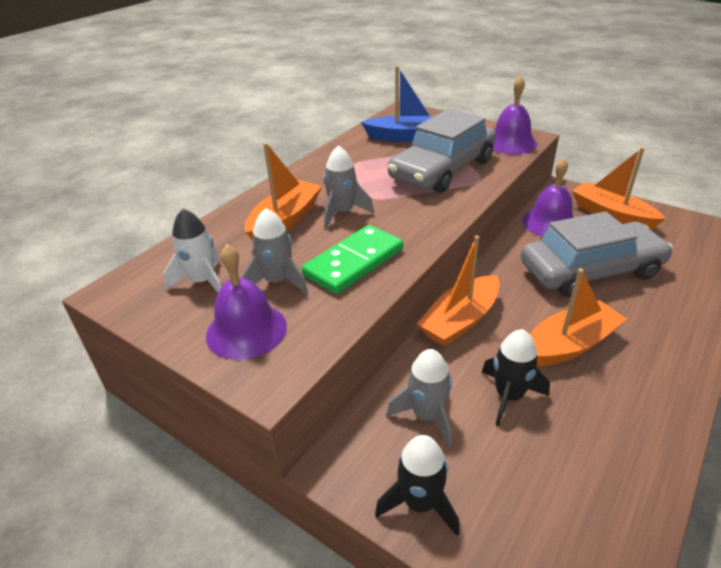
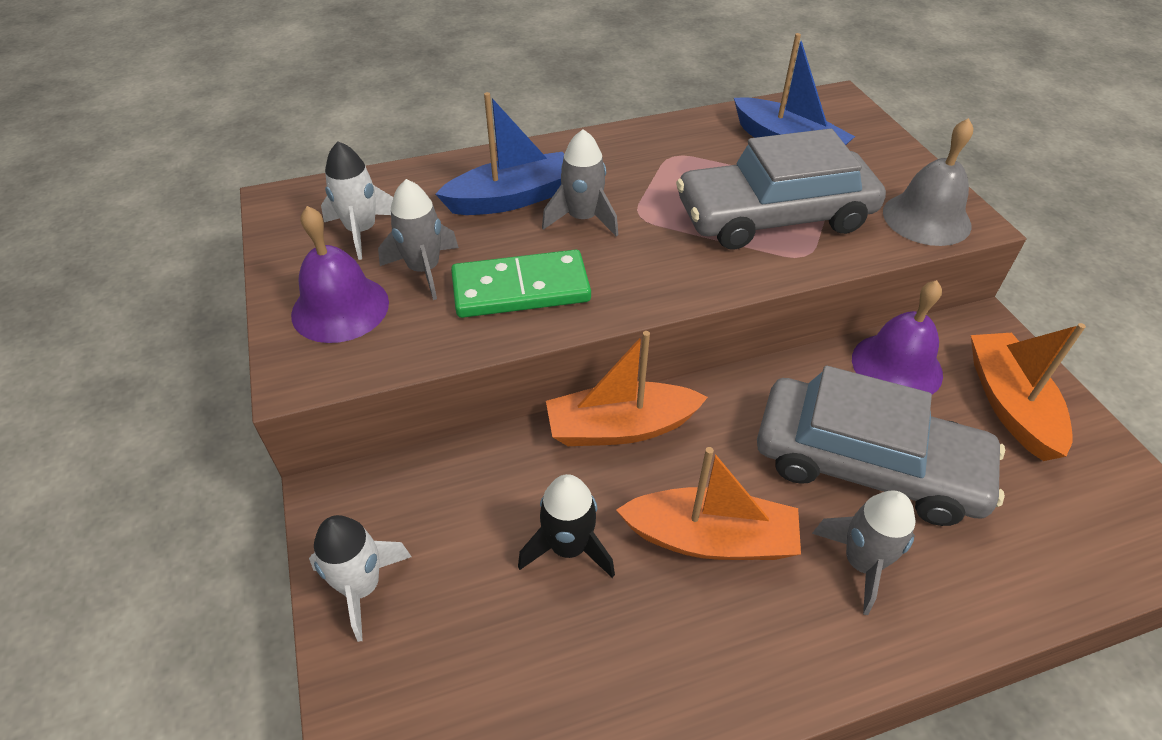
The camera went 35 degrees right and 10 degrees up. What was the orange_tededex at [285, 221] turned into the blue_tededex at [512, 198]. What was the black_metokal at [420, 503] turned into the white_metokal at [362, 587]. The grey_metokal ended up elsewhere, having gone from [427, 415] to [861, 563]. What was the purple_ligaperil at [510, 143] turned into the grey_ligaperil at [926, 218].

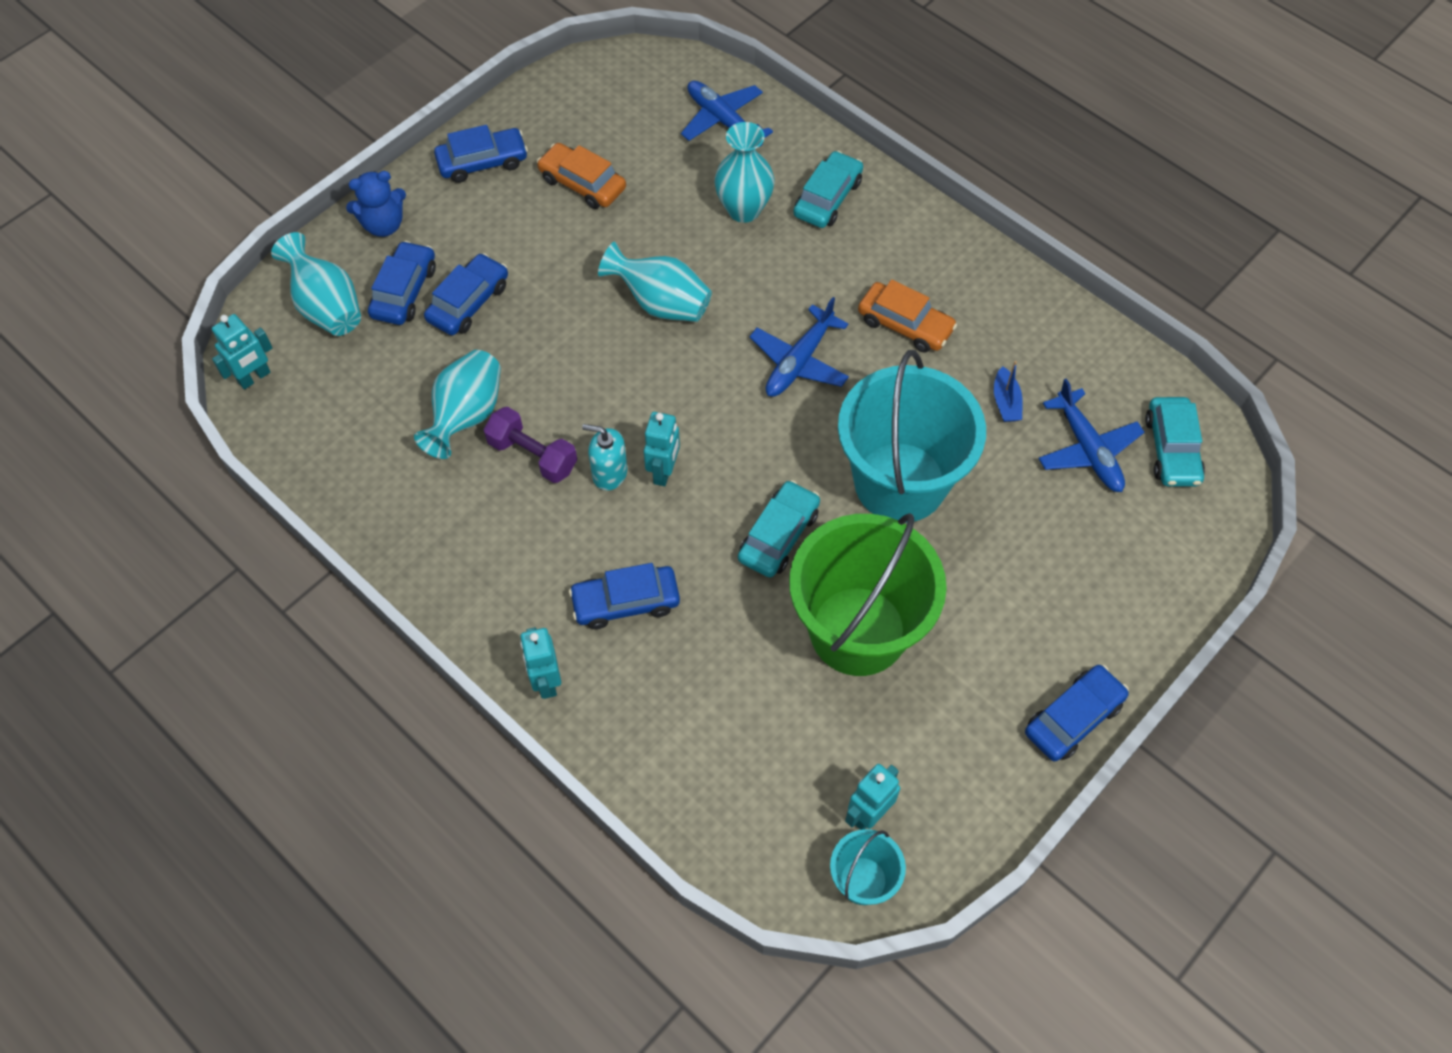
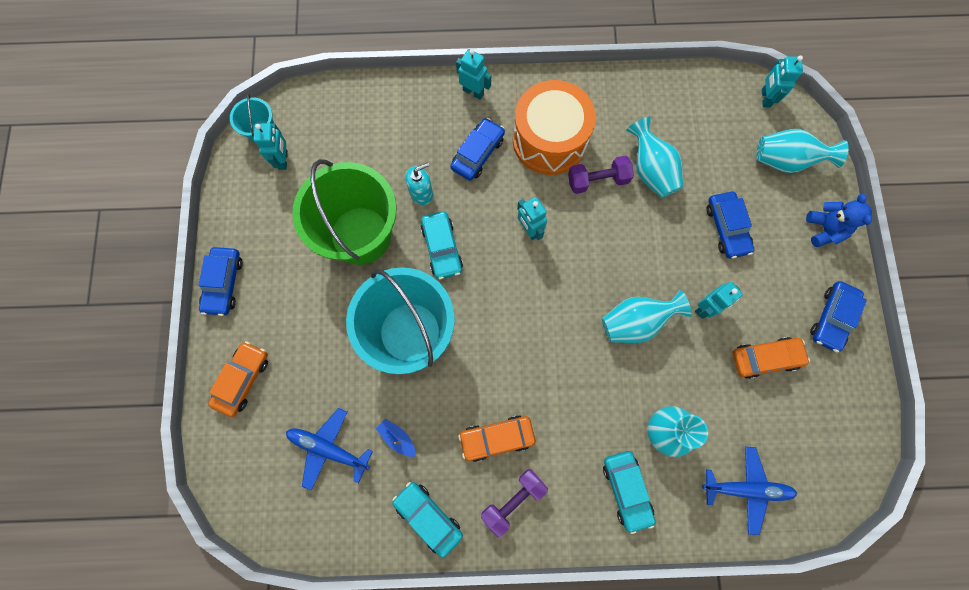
The camera went 135 degrees right and 15 degrees up. The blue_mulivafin at [383, 225] ended up facing another way, 150 degrees clockwise from before. The second view lost the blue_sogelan at [404, 291]. The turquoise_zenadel ended up elsewhere, having gone from [609, 473] to [421, 193]. The second view lost the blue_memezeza at [799, 361]. The turquoise_sogelan ended up elsewhere, having gone from [1172, 449] to [428, 517]. The second view gained the orange_sogelan at [242, 379]. The second view gained the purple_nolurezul at [513, 500]. The second view gained the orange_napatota at [549, 140]. The second view gained the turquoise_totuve at [705, 307].

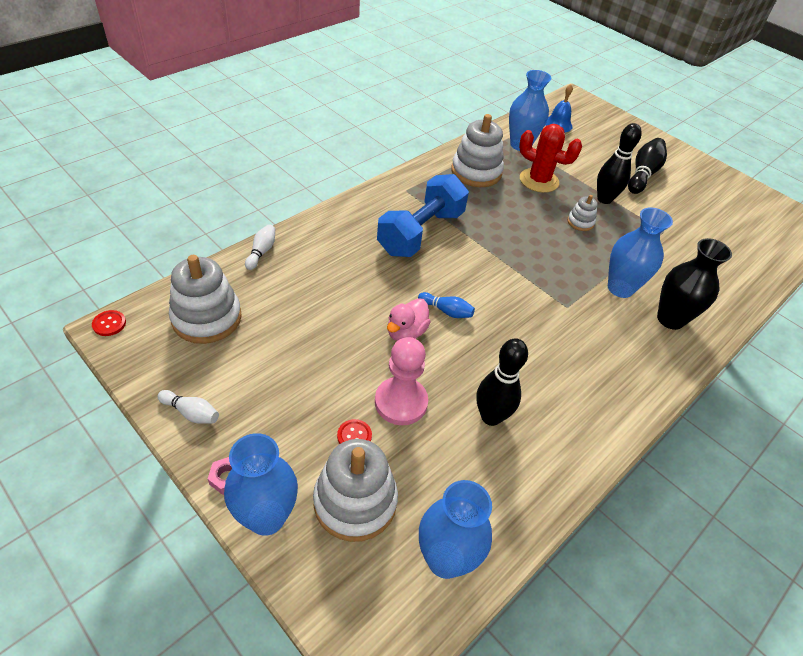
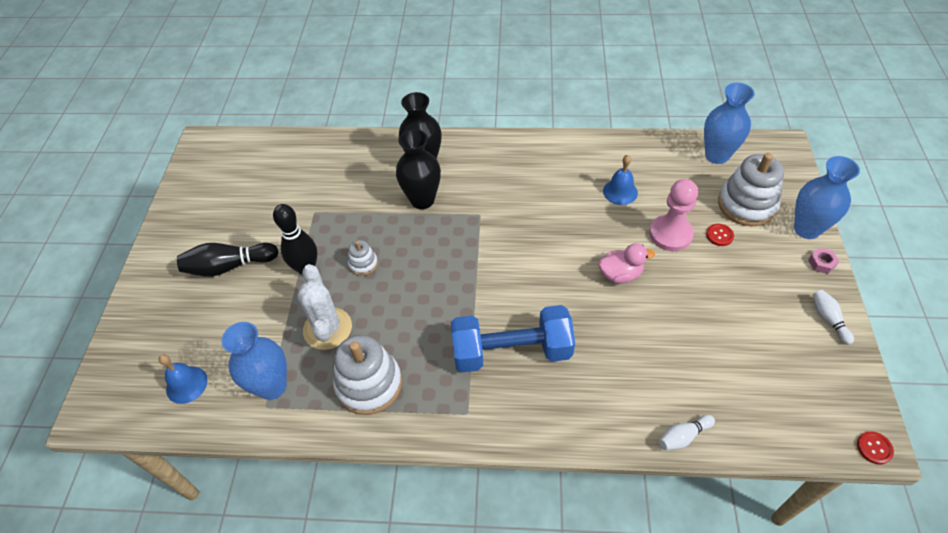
The camera went 125 degrees left and 5 degrees up. The second view lost the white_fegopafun at [207, 318]. The second view lost the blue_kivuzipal at [446, 311]. Where the black_kivuzipal stood at [491, 417], the blue_ligaperil came to stand at [620, 192]. What was the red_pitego at [539, 180] turned into the white_pitego at [327, 328]. What was the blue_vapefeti at [620, 288] turned into the black_vapefeti at [422, 200].

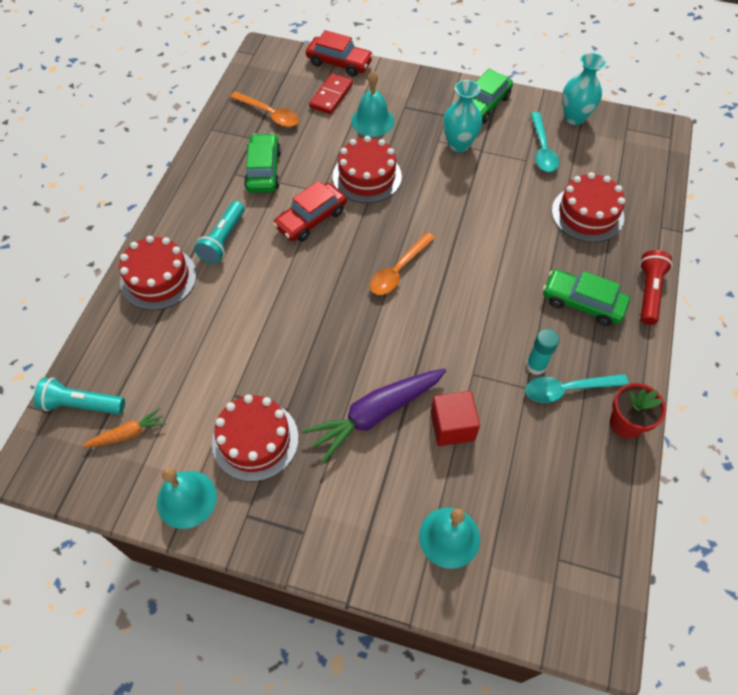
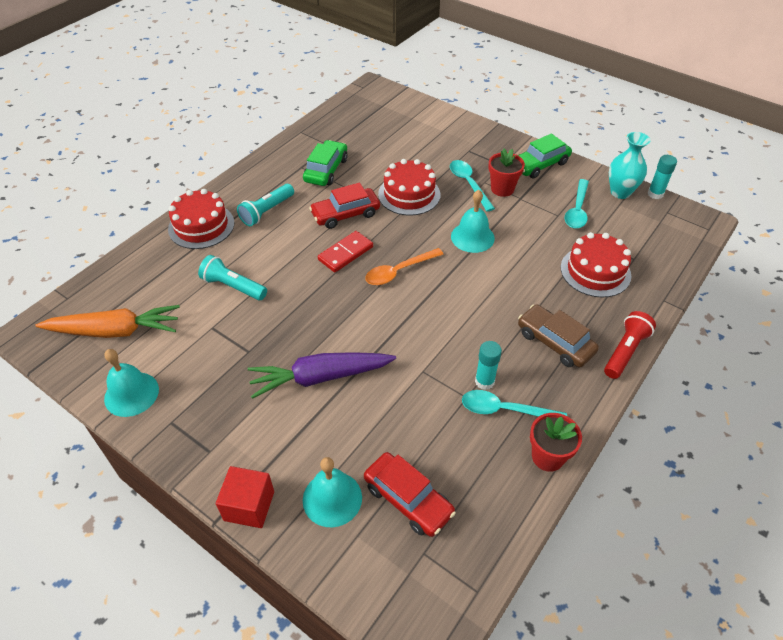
The camera went 20 degrees right and 10 degrees down. The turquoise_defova ended up elsewhere, having gone from [82, 404] to [233, 287]. The size of the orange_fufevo at [128, 434] changed by a factor of 1.95. The second view lost the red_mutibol at [255, 440]. The second view lost the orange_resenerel at [269, 114]. The red_sogelan ended up elsewhere, having gone from [339, 63] to [408, 499]. The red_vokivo ended up elsewhere, having gone from [331, 96] to [345, 253]. The turquoise_ligaperil ended up elsewhere, having gone from [372, 121] to [472, 237]. The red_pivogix ended up elsewhere, having gone from [452, 426] to [249, 506]. Where the turquoise_vapefeti stood at [459, 144], the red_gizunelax came to stand at [502, 189]. What was the green_sogelan at [582, 303] turned into the brown_sogelan at [555, 342]. The second view gained the turquoise_resenerel at [469, 184]. The second view gained the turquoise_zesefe at [655, 194].

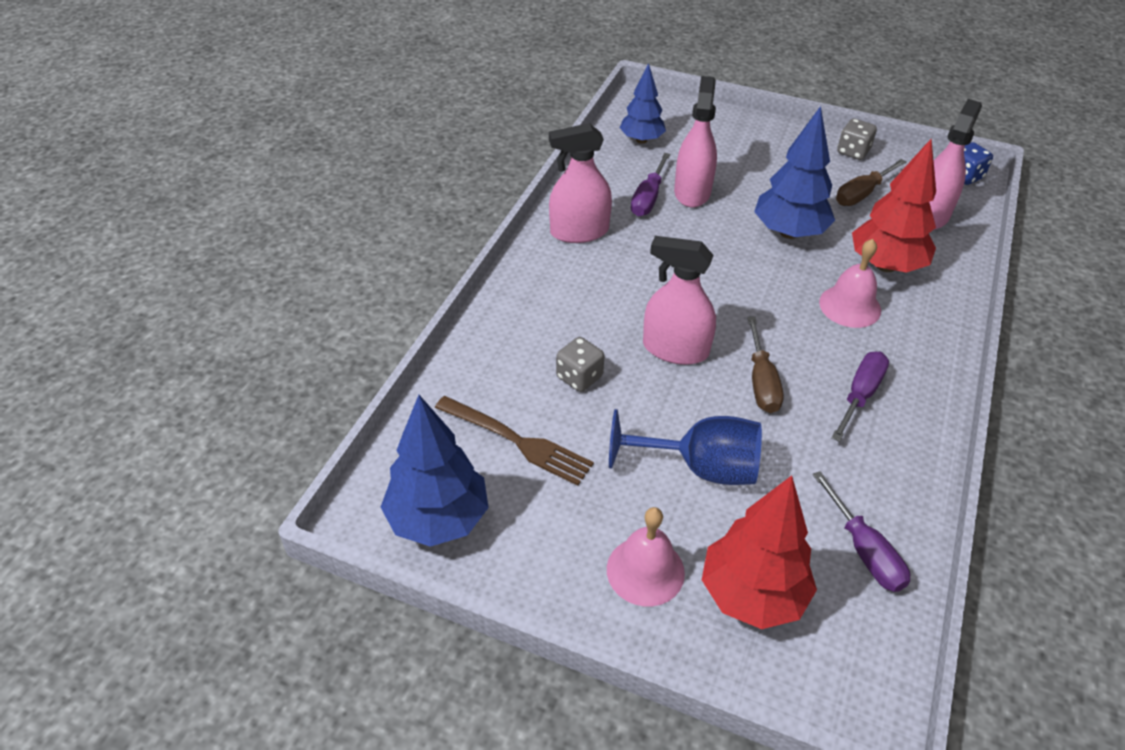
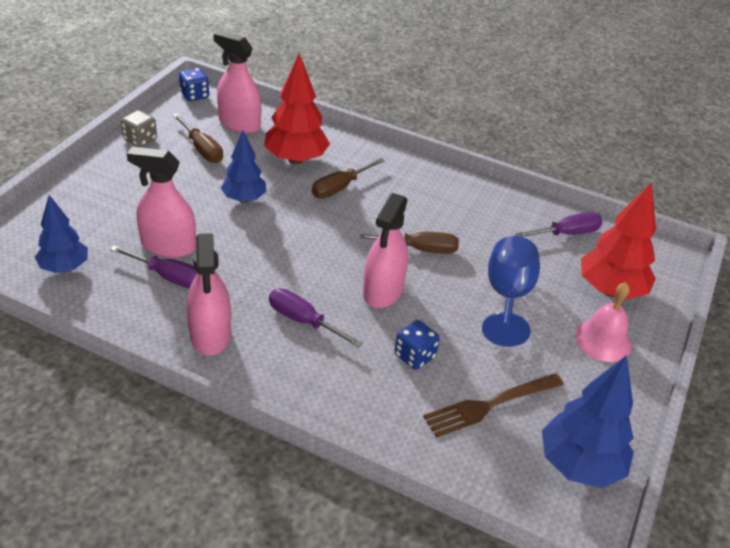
The camera went 90 degrees left and 5 degrees down. The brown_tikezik at [517, 441] ended up facing another way, 150 degrees counterclockwise from before. What was the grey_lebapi at [579, 377] turned into the blue_lebapi at [414, 356]. The size of the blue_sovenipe at [789, 232] changed by a factor of 0.66. Where the pink_ligaperil stood at [850, 306], the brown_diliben came to stand at [340, 187]. The purple_diliben ended up elsewhere, having gone from [860, 395] to [304, 321].

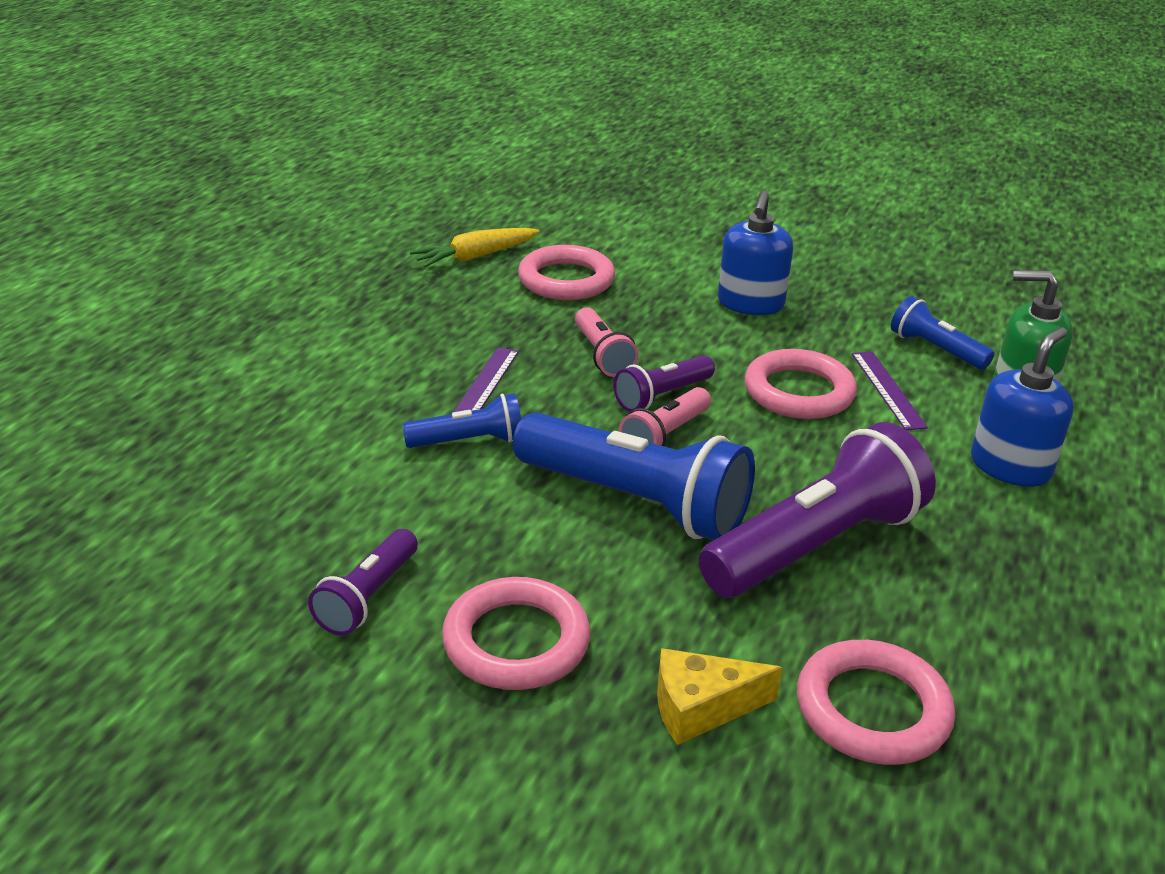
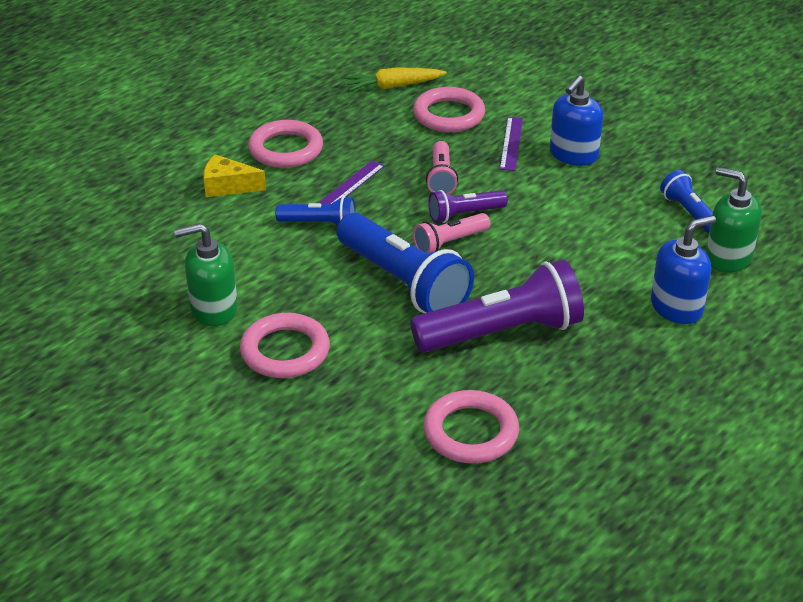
The camera went 20 degrees right and 5 degrees up. Where the purple_defova stood at [368, 597], the green_zenadel came to stand at [213, 309]. The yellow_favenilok ended up elsewhere, having gone from [701, 708] to [228, 186]. The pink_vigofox ended up elsewhere, having gone from [798, 392] to [286, 149]. The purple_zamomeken ended up elsewhere, having gone from [887, 389] to [511, 143].

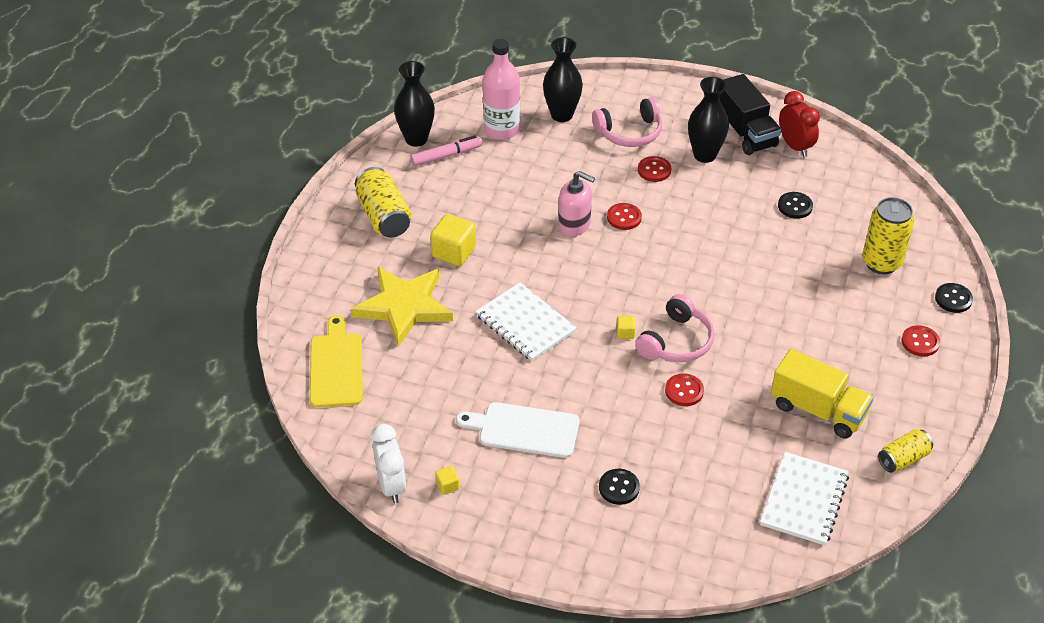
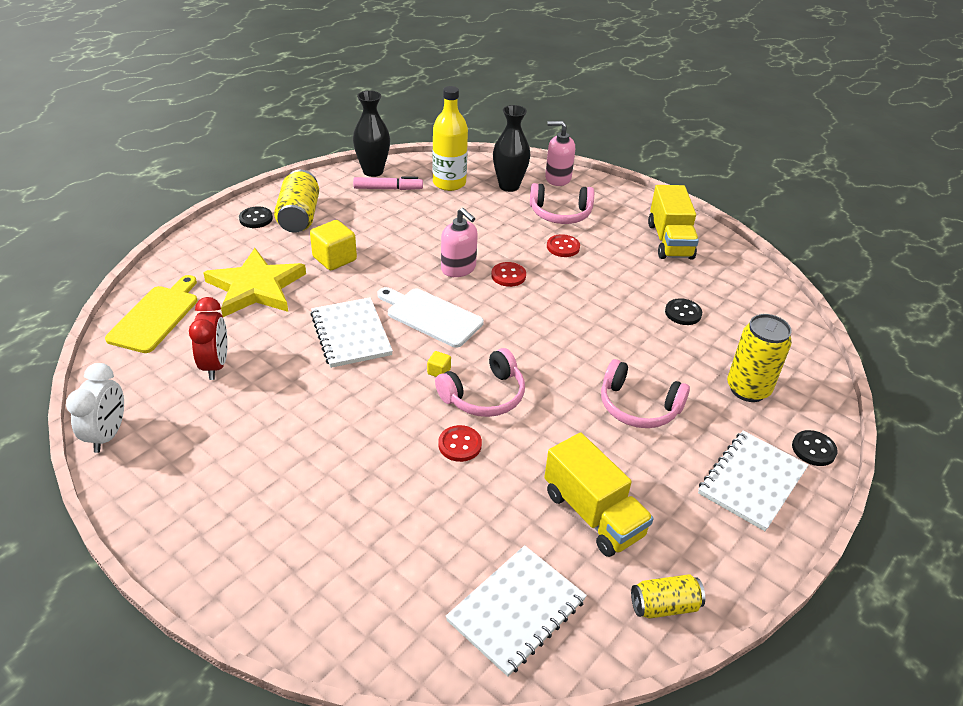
The camera went 20 degrees right and 5 degrees down. The second view lost the yellow_pivogix at [447, 486]. The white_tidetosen ended up elsewhere, having gone from [524, 429] to [431, 316]. What was the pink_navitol at [501, 130] turned into the yellow_navitol at [449, 183]. The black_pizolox ended up elsewhere, having gone from [619, 488] to [256, 218]. The second view lost the black_vapefeti at [704, 155]. What was the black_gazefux at [745, 132] turned into the yellow_gazefux at [669, 241]. The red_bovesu ended up elsewhere, having gone from [795, 146] to [216, 365]. Where the red_pizolox stood at [920, 342], the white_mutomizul came to stand at [752, 481]. The second view gained the pink_zenadel at [557, 178]. The second view gained the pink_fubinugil at [638, 406].

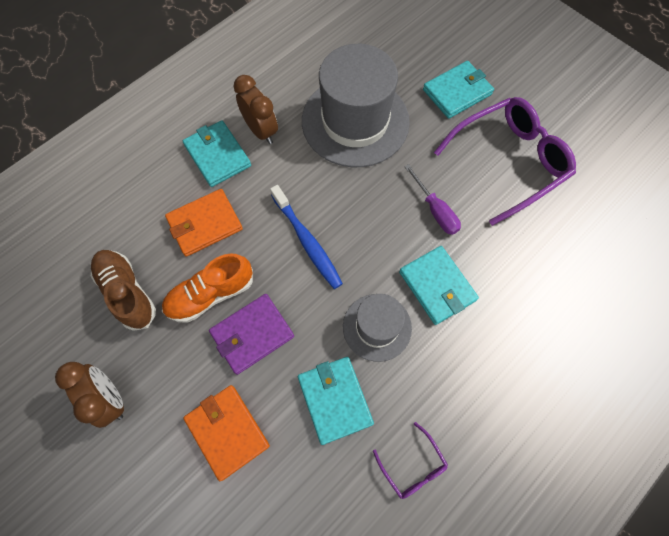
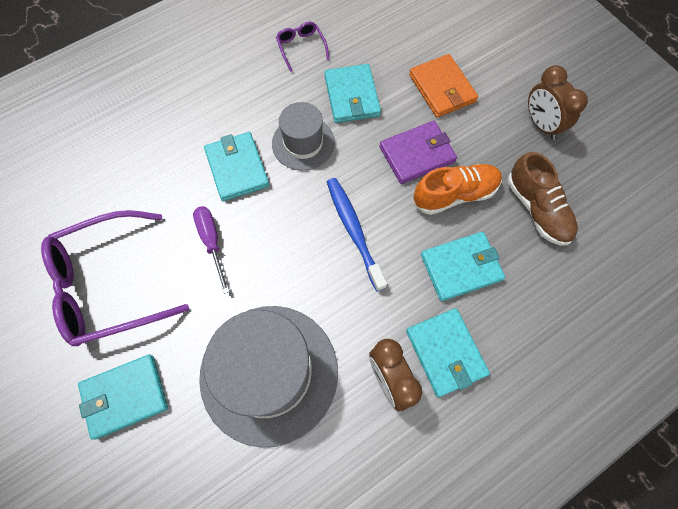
The camera went 170 degrees left and 0 degrees up. What was the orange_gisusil at [204, 224] turned into the turquoise_gisusil at [461, 267].

